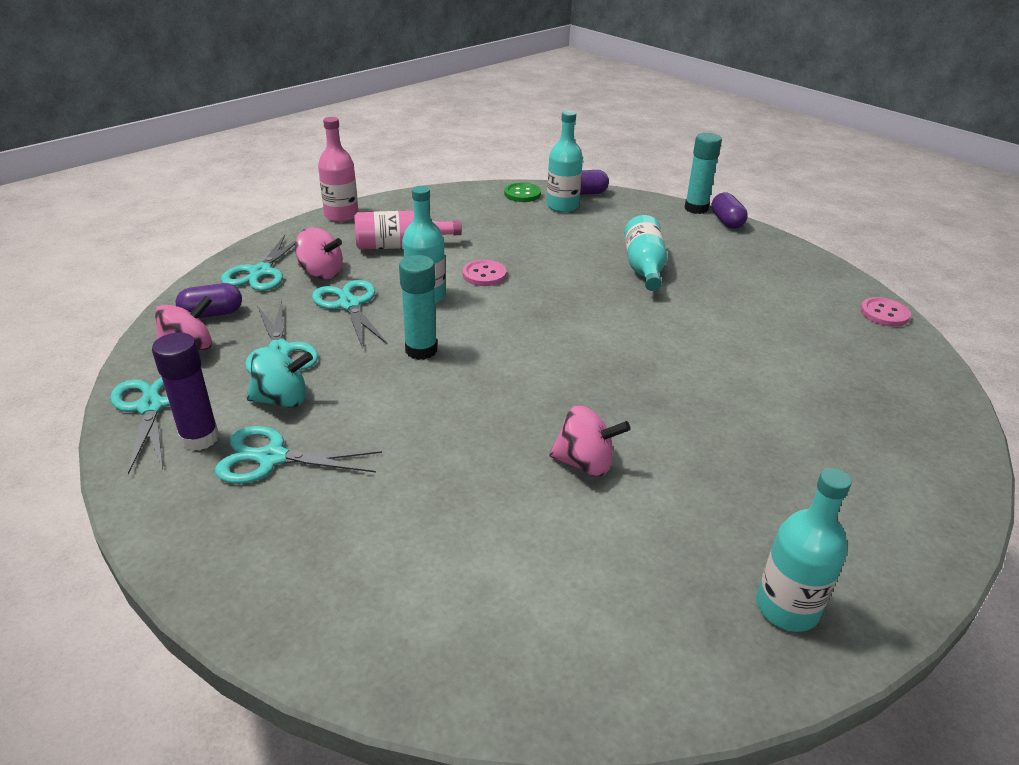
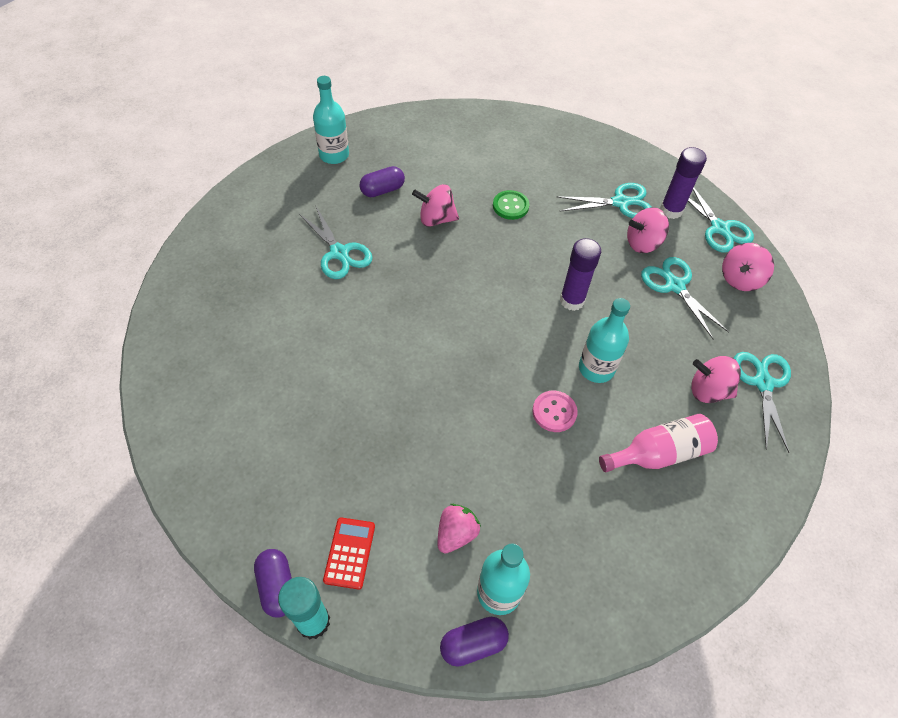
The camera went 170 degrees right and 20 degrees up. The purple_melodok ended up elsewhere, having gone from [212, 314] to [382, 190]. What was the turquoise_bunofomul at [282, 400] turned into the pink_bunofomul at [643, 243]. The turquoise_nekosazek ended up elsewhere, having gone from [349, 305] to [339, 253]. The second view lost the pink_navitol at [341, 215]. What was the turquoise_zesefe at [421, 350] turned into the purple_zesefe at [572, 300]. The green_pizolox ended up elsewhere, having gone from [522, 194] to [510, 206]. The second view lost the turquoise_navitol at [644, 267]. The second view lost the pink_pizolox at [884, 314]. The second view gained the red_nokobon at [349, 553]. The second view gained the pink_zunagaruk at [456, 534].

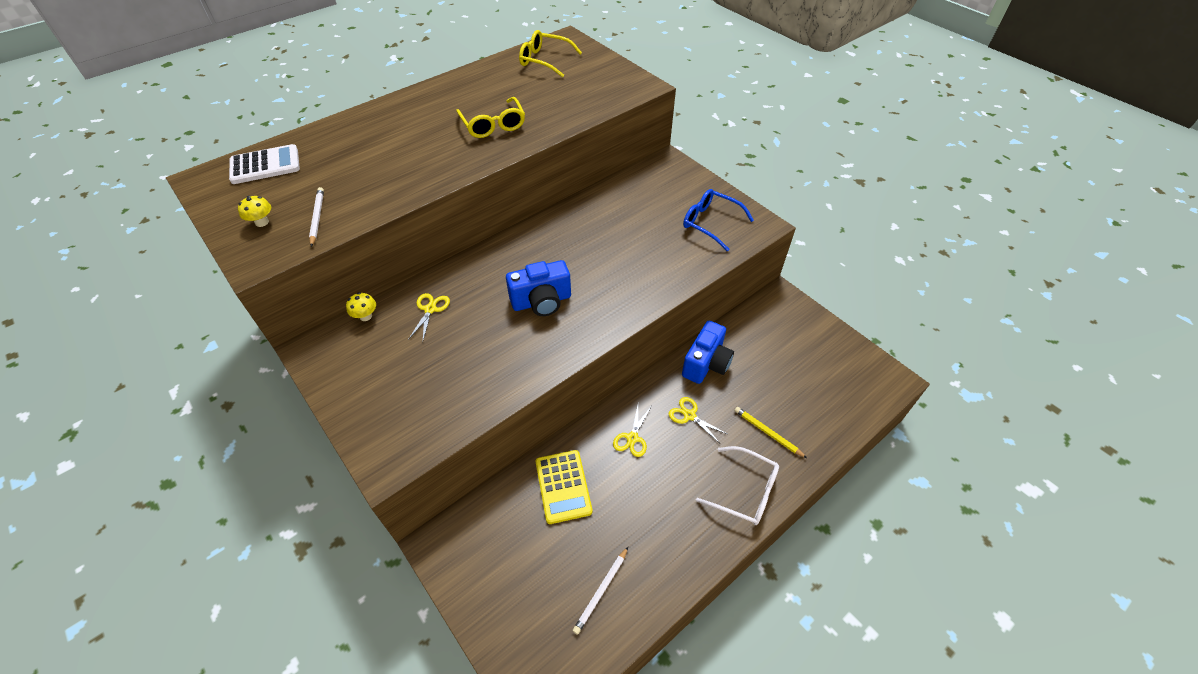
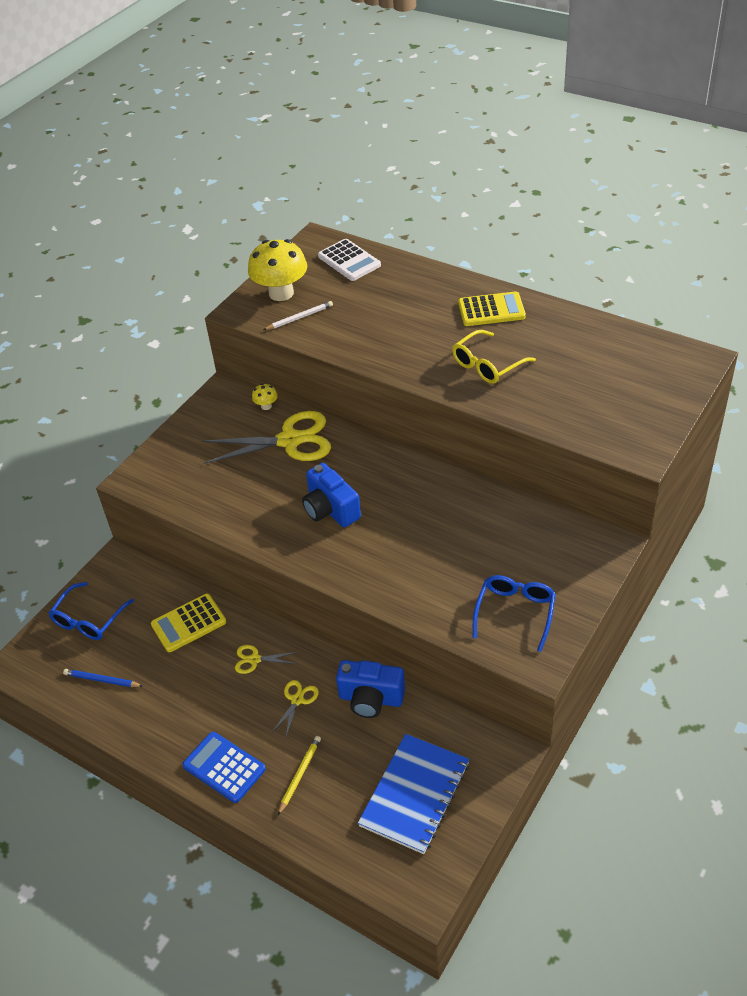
The camera went 75 degrees right and 5 degrees down. The size of the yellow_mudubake at [262, 222] changed by a factor of 2.30. The size of the yellow_nekosazek at [430, 309] changed by a factor of 2.21. The second view lost the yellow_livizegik at [544, 60]. What was the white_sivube at [601, 591] turned into the blue_sivube at [102, 680]. Where the white_livizegik stood at [745, 491], the blue_nokobon came to stand at [224, 767]. The second view gained the blue_livizegik at [88, 620]. The second view gained the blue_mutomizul at [414, 794]. The second view gained the yellow_nokobon at [491, 310].

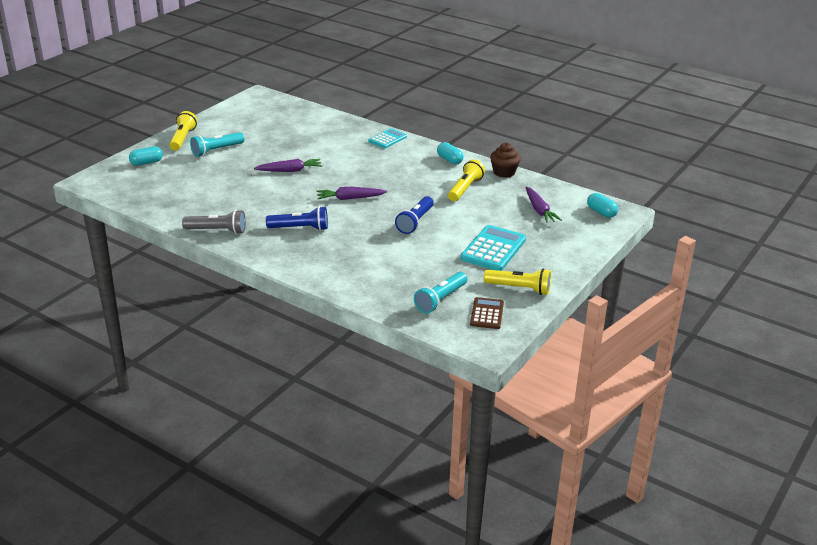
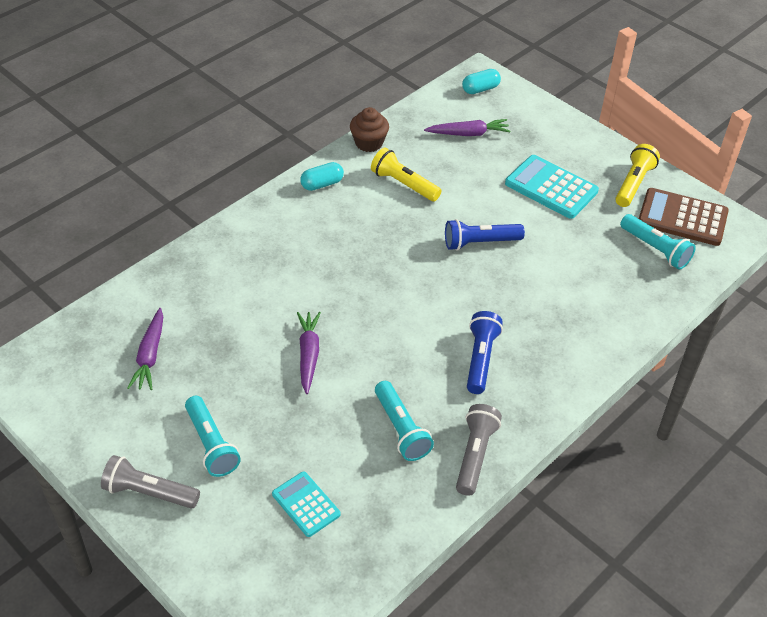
The camera went 80 degrees left and 15 degrees up. The second view lost the turquoise_melodok at [146, 163]. What was the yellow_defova at [182, 139] turned into the grey_defova at [149, 492]. The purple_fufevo ended up elsewhere, having gone from [350, 198] to [150, 355]. The turquoise_nokobon ended up elsewhere, having gone from [387, 139] to [306, 504]. The blue_defova at [415, 222] ended up facing another way, 135 degrees clockwise from before. The size of the brown_nokobon at [487, 314] changed by a factor of 1.64. The second view gained the turquoise_defova at [401, 429].

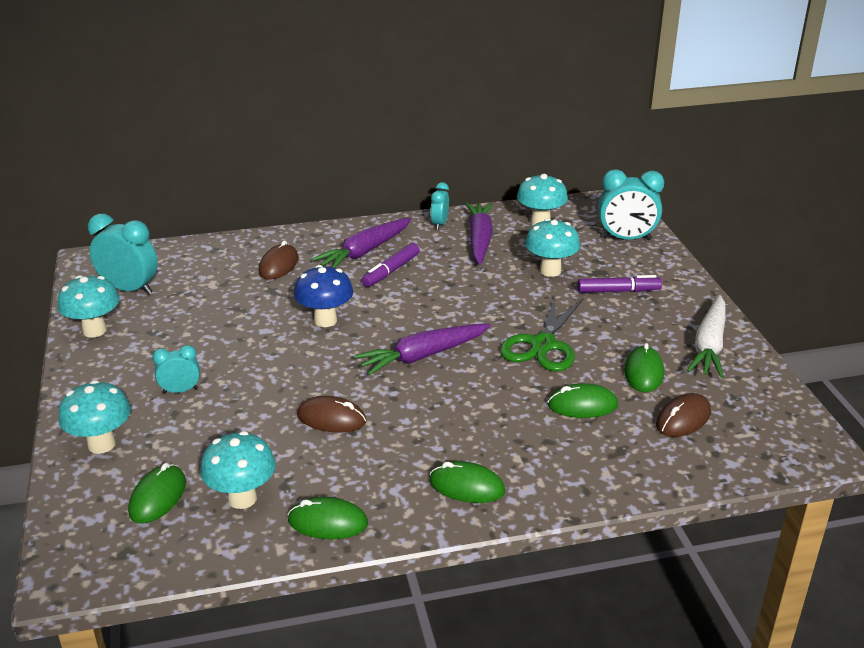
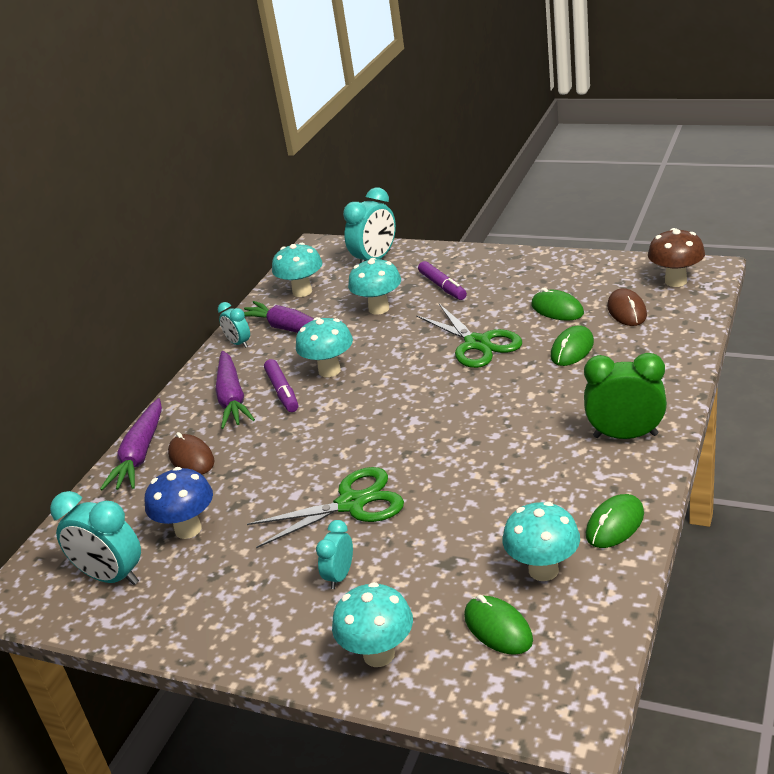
The camera went 50 degrees left and 0 degrees up. The turquoise_mudubake ended up elsewhere, having gone from [94, 330] to [329, 370]. The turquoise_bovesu at [129, 289] ended up facing another way, 120 degrees counterclockwise from before. The blue_mudubake ended up elsewhere, having gone from [325, 320] to [188, 529]. The second view lost the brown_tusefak at [331, 418]. The purple_fufevo ended up elsewhere, having gone from [422, 356] to [140, 454]. Where the green_tusefak stood at [466, 486], the green_bovesu came to stand at [625, 435]. The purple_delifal at [618, 291] ended up facing another way, 120 degrees clockwise from before. The second view lost the white_fufevo at [709, 346]. The second view gained the green_nekosazek at [351, 504]. The second view gained the brown_mudubake at [675, 281].

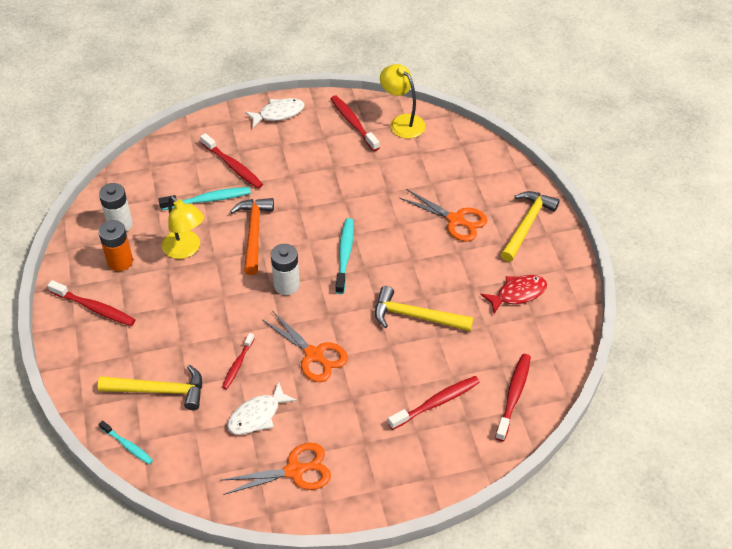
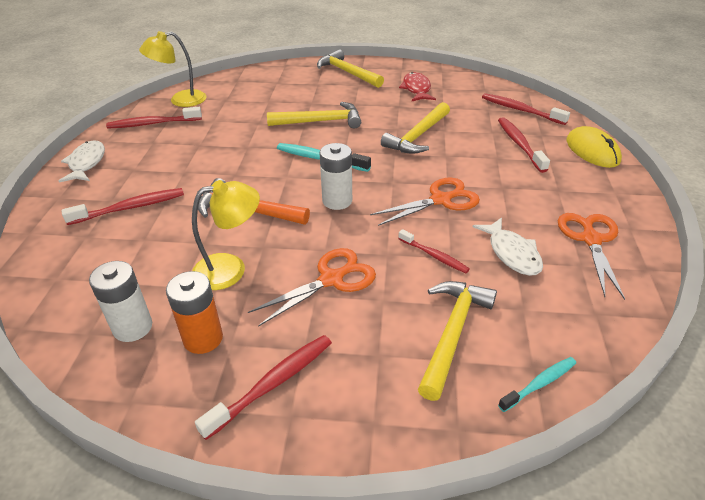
The camera went 70 degrees left and 10 degrees down. The second view lost the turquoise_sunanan at [208, 200]. The orange_nekosazek ended up elsewhere, having gone from [456, 220] to [331, 279]. The second view gained the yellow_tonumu at [320, 121]. The second view gained the yellow_tusefak at [592, 151].

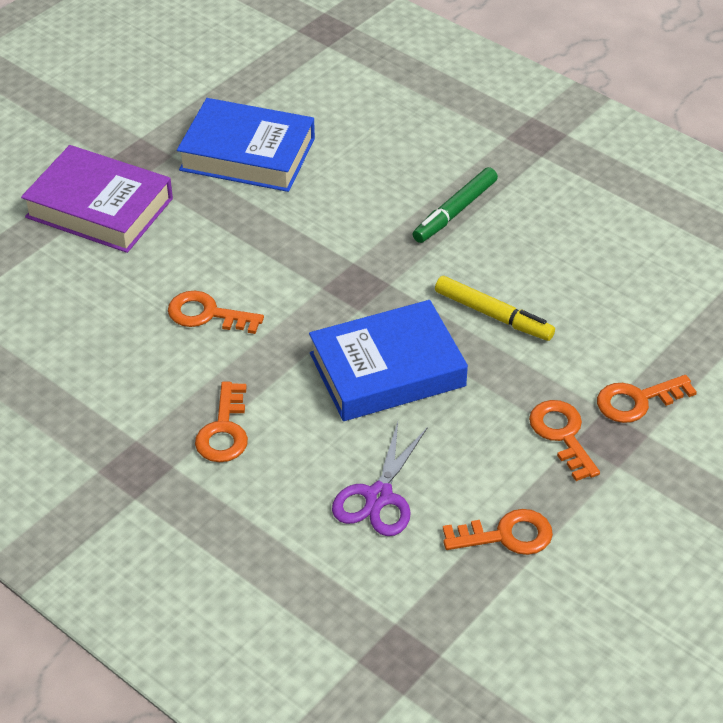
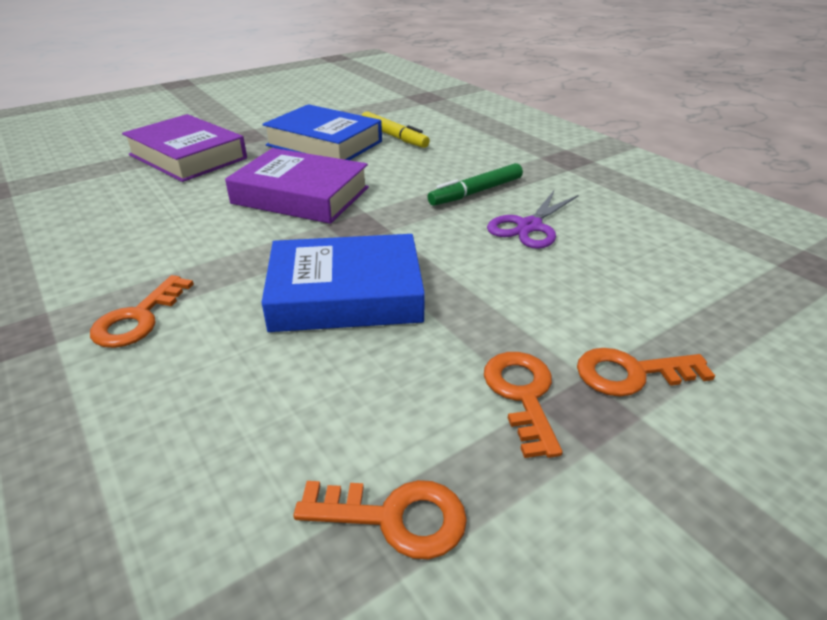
The camera went 15 degrees right and 10 degrees down. The second view lost the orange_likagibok at [207, 314]. The purple_nekosazek ended up elsewhere, having gone from [379, 497] to [529, 226]. The yellow_delifal ended up elsewhere, having gone from [493, 315] to [393, 136]. The second view gained the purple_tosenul at [301, 195].

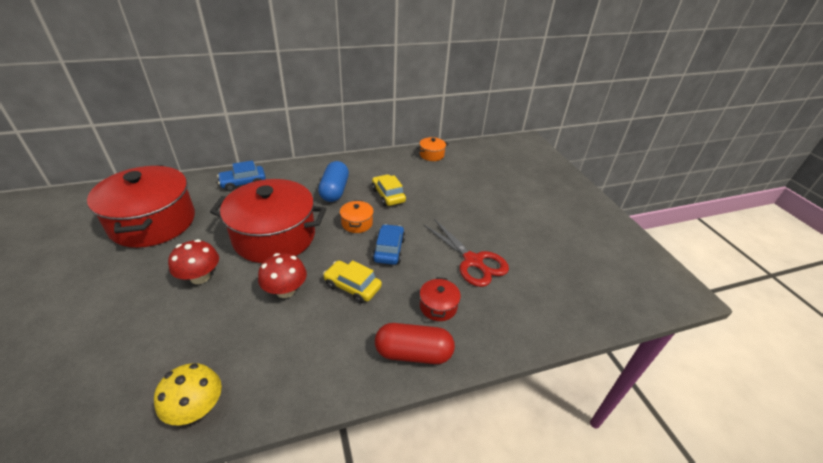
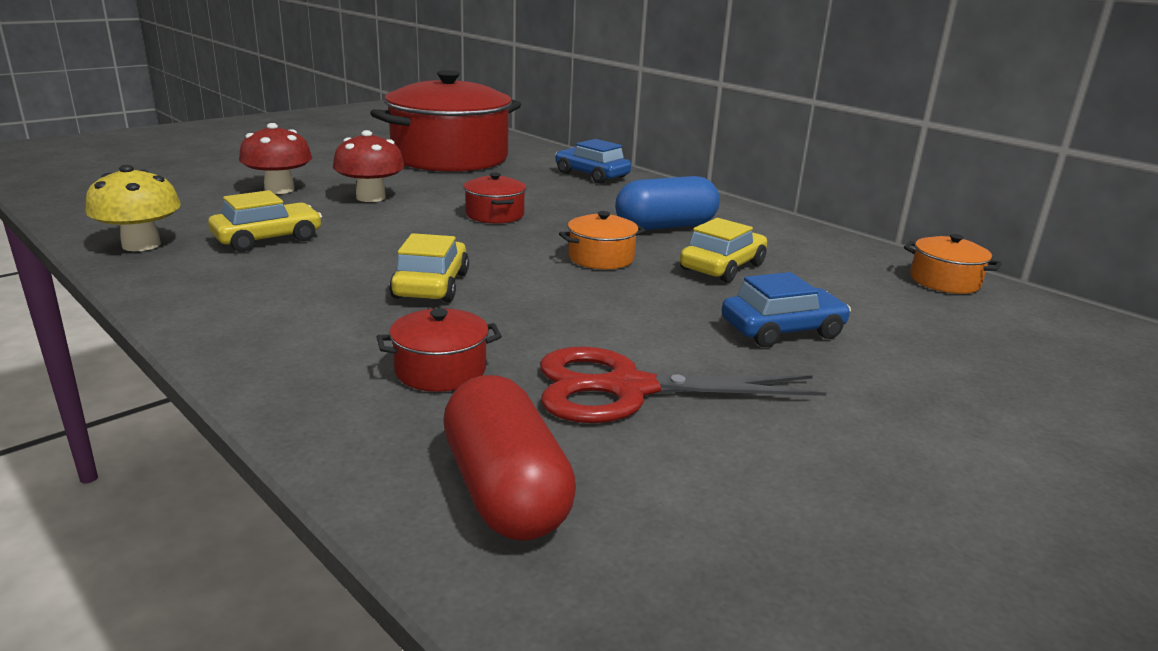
The camera went 65 degrees right and 15 degrees down. The size of the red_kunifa at [274, 236] changed by a factor of 0.41. The red_mudubake ended up elsewhere, having gone from [285, 290] to [279, 189]. The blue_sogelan ended up elsewhere, having gone from [389, 250] to [782, 330]. The red_melodok ended up elsewhere, having gone from [413, 353] to [505, 491]. The red_nekosazek at [473, 261] ended up facing another way, 60 degrees clockwise from before. The second view gained the yellow_sogelan at [268, 239].

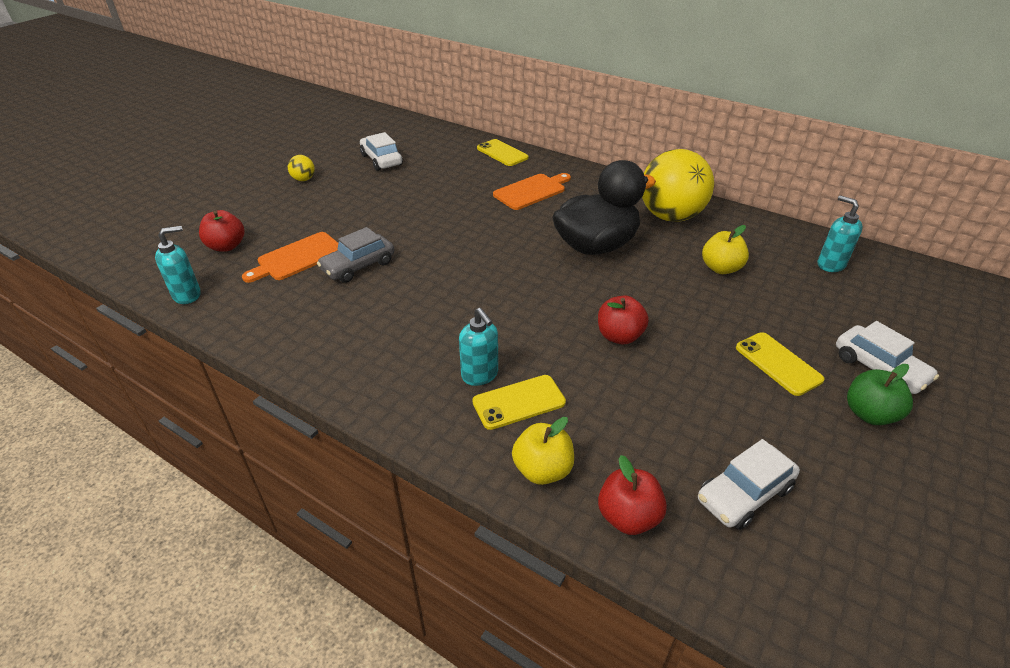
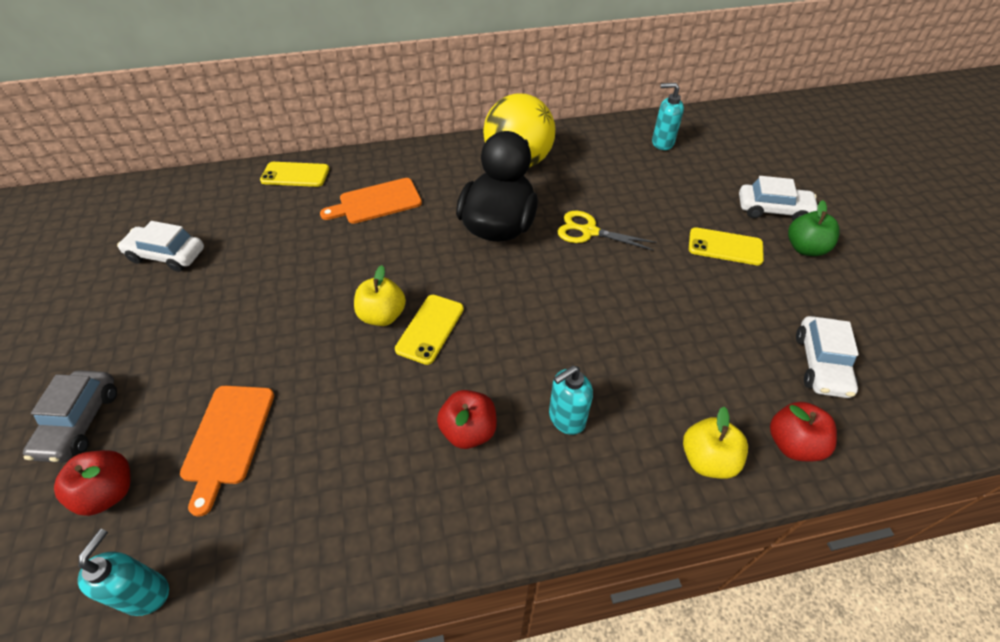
The camera went 45 degrees left and 10 degrees up. The second view lost the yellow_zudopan at [303, 179]. The grey_sogelan ended up elsewhere, having gone from [358, 266] to [80, 422]. The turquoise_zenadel at [480, 375] ended up facing another way, 135 degrees clockwise from before. The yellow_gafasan ended up elsewhere, having gone from [519, 402] to [430, 329]. The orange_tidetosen at [531, 191] ended up facing another way, 120 degrees counterclockwise from before. The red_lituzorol ended up elsewhere, having gone from [619, 336] to [469, 431]. The yellow_lituzorol ended up elsewhere, having gone from [721, 268] to [382, 315]. The second view gained the yellow_nekosazek at [589, 231].

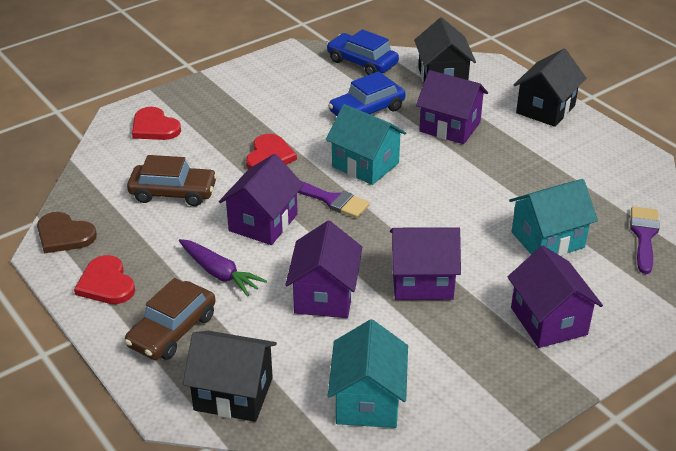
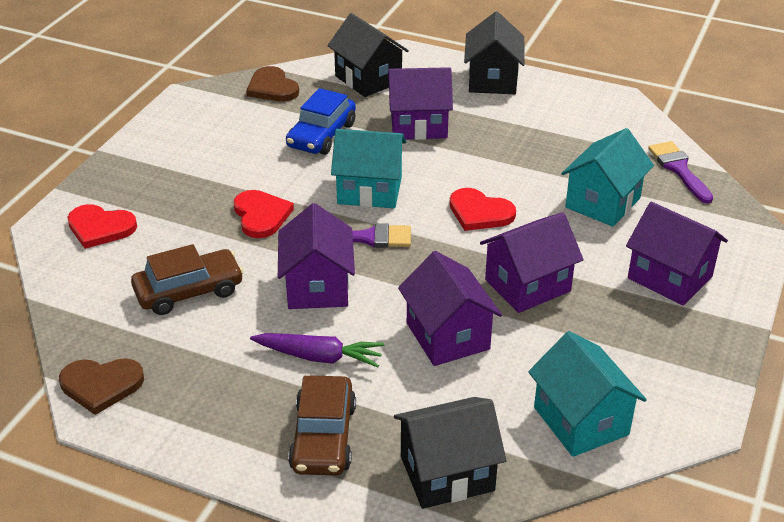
The camera went 30 degrees left and 0 degrees up. The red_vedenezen ended up elsewhere, having gone from [106, 283] to [480, 212]. Where the blue_sogelan stood at [362, 62], the brown_vedenezen came to stand at [272, 88].

